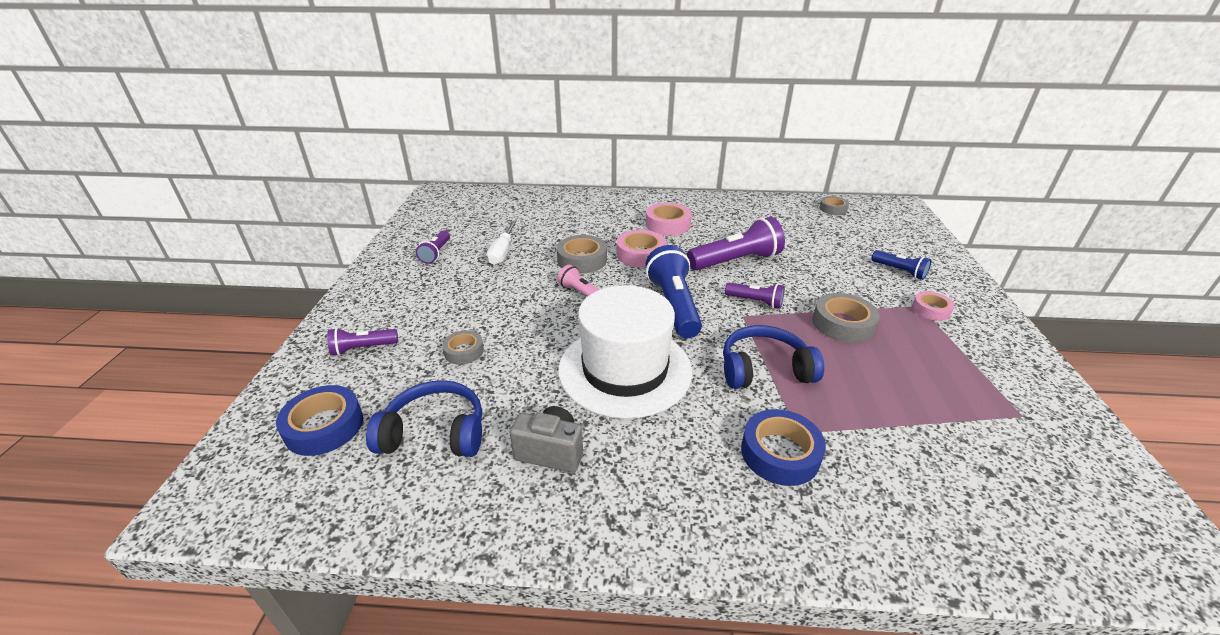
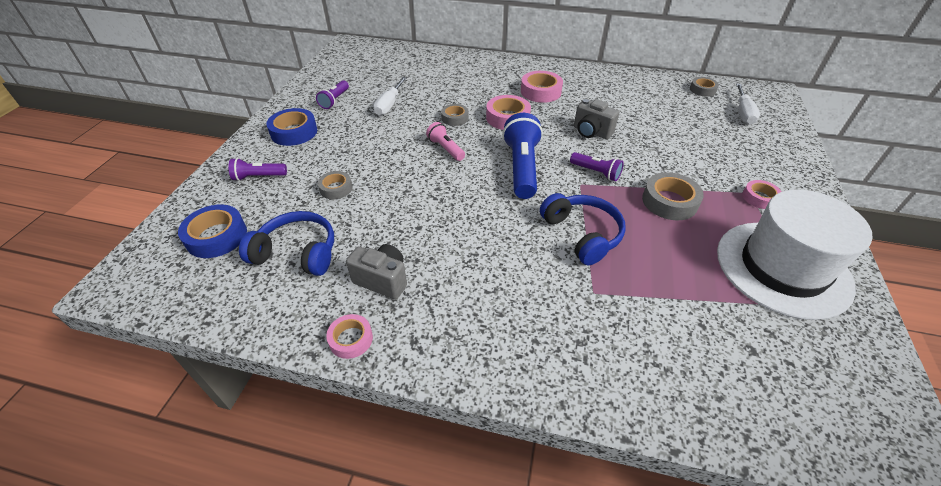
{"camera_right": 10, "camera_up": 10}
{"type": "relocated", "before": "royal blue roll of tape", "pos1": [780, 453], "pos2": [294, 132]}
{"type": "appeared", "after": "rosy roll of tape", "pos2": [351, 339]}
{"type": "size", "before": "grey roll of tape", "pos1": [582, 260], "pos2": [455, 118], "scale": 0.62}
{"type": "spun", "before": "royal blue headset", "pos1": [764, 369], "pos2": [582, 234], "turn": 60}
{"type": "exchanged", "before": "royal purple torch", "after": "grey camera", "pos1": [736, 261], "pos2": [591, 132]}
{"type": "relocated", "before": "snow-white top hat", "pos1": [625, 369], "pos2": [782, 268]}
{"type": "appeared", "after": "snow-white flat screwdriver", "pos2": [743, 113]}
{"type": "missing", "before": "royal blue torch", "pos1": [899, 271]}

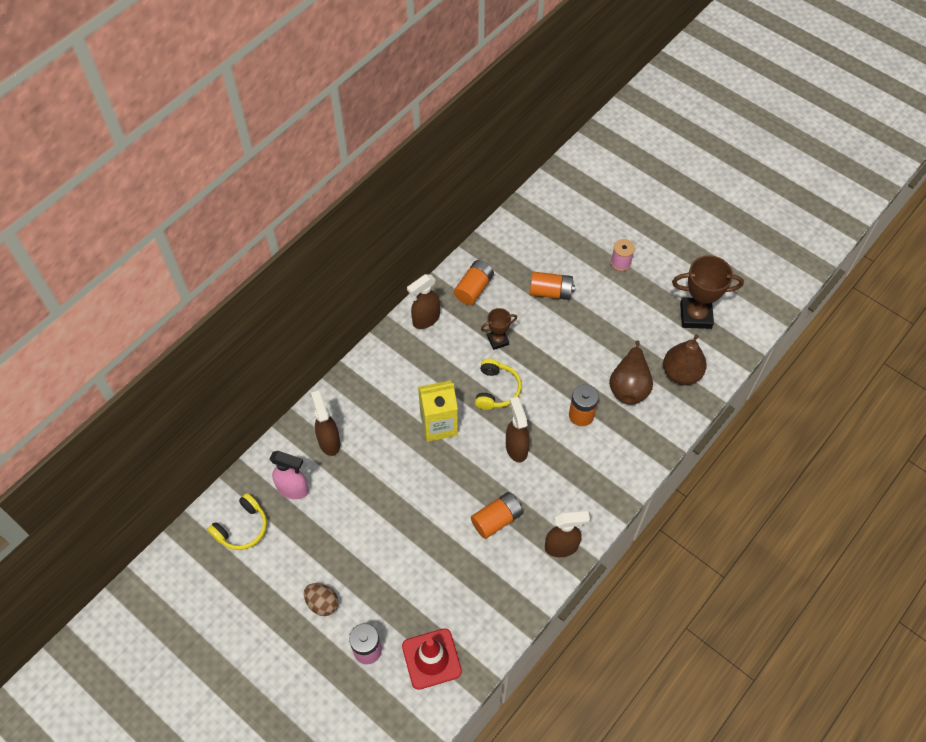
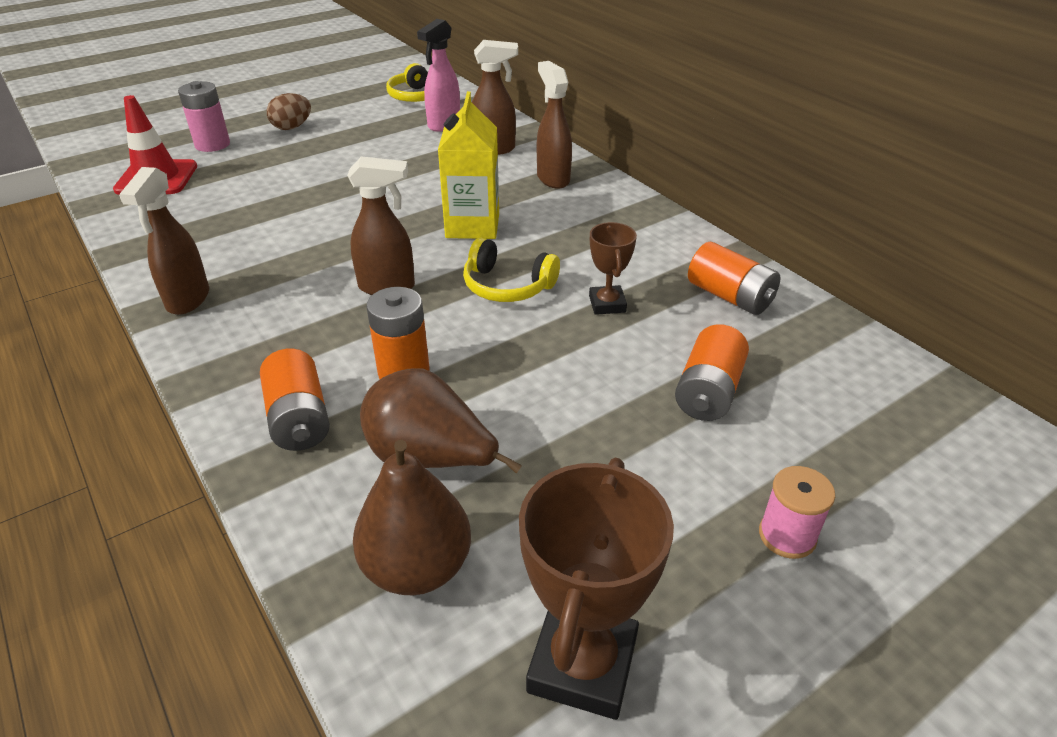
{"camera_right": 105, "camera_up": -20}
{"type": "relocated", "before": "orange power cell", "pos1": [496, 519], "pos2": [299, 418]}
{"type": "relocated", "before": "brown spray bottle", "pos1": [425, 320], "pos2": [553, 179]}

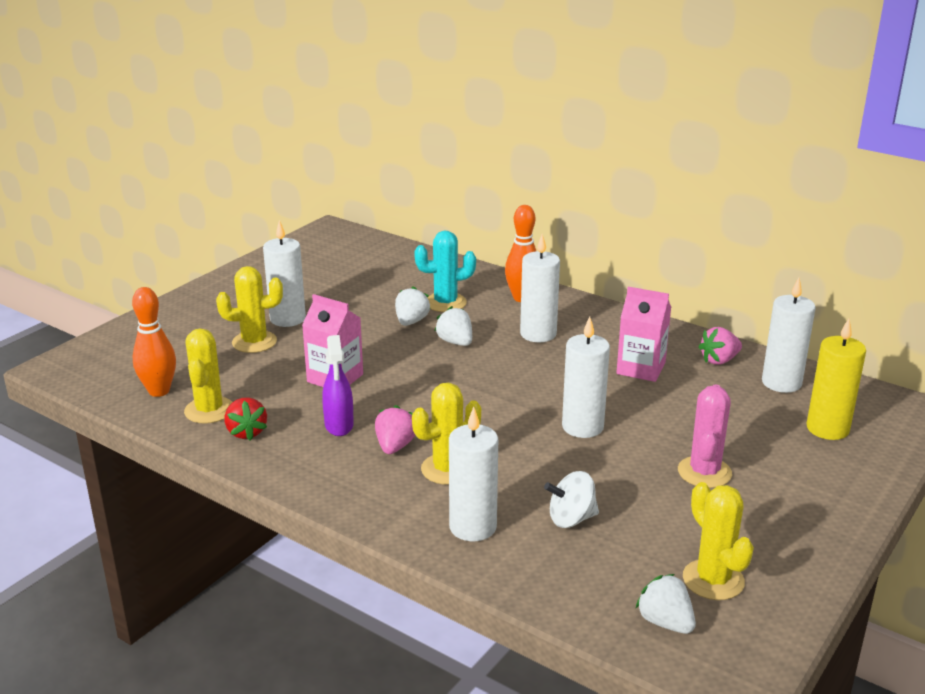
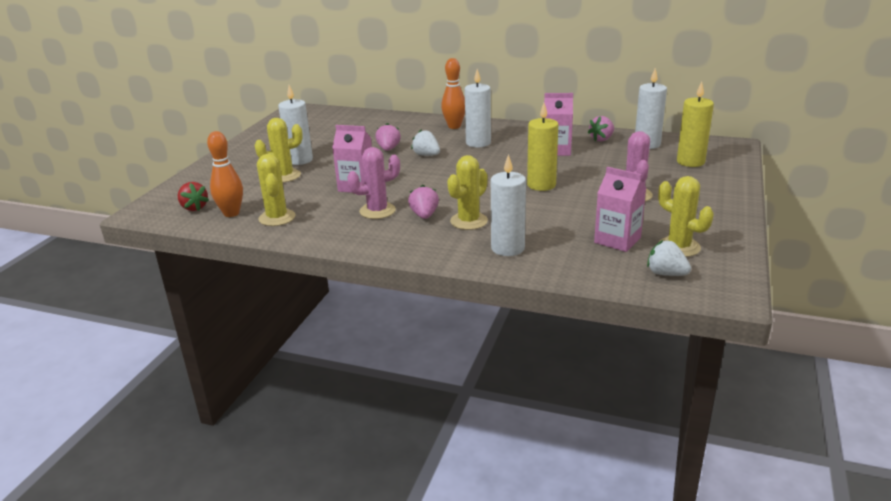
{"camera_right": -15, "camera_up": 0}
{"type": "relocated", "before": "red toy strawberry", "pos1": [246, 432], "pos2": [194, 208]}
{"type": "exchanged", "before": "royal purple spray bottle", "after": "rosy prickly plant", "pos1": [339, 426], "pos2": [377, 211]}
{"type": "colour", "before": "snow-white toy strawberry", "after": "rosy toy strawberry", "pos1": [411, 322], "pos2": [388, 149]}
{"type": "colour", "before": "snow-white wax candle", "after": "golden wax candle", "pos1": [582, 427], "pos2": [541, 185]}
{"type": "appeared", "after": "rosy carton", "pos2": [617, 240]}
{"type": "missing", "before": "turquoise prickly plant", "pos1": [445, 303]}
{"type": "missing", "before": "snow-white toy top", "pos1": [571, 519]}

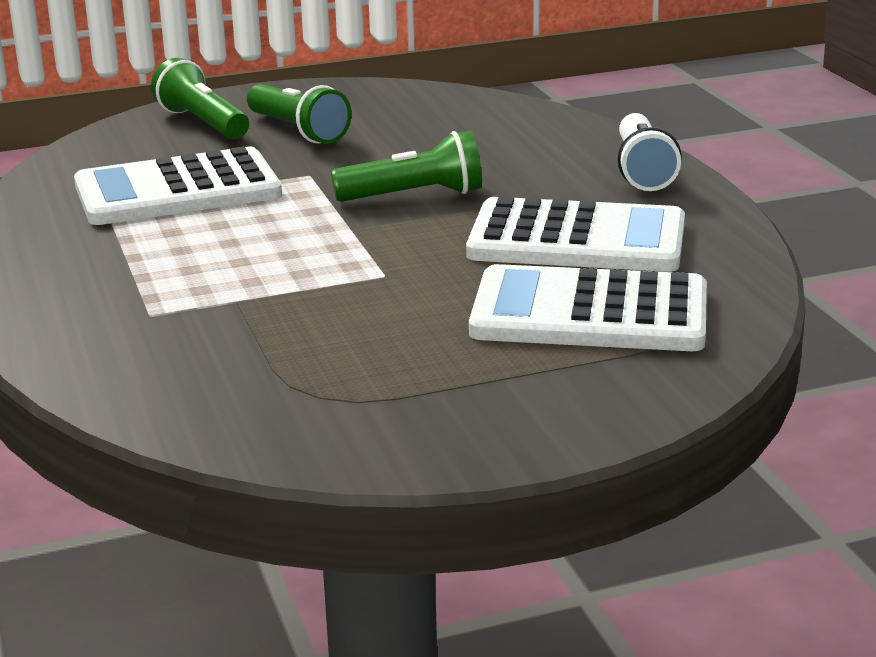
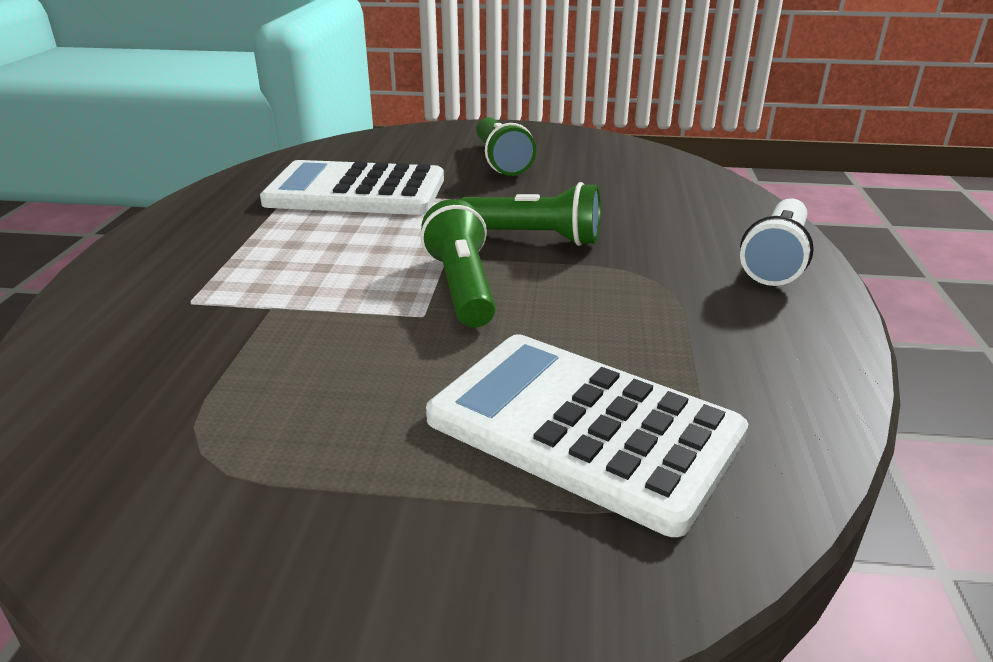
{"camera_right": 25, "camera_up": 5}
{"type": "relocated", "before": "green torch", "pos1": [202, 123], "pos2": [462, 286]}
{"type": "missing", "before": "snow-white adding machine", "pos1": [577, 239]}

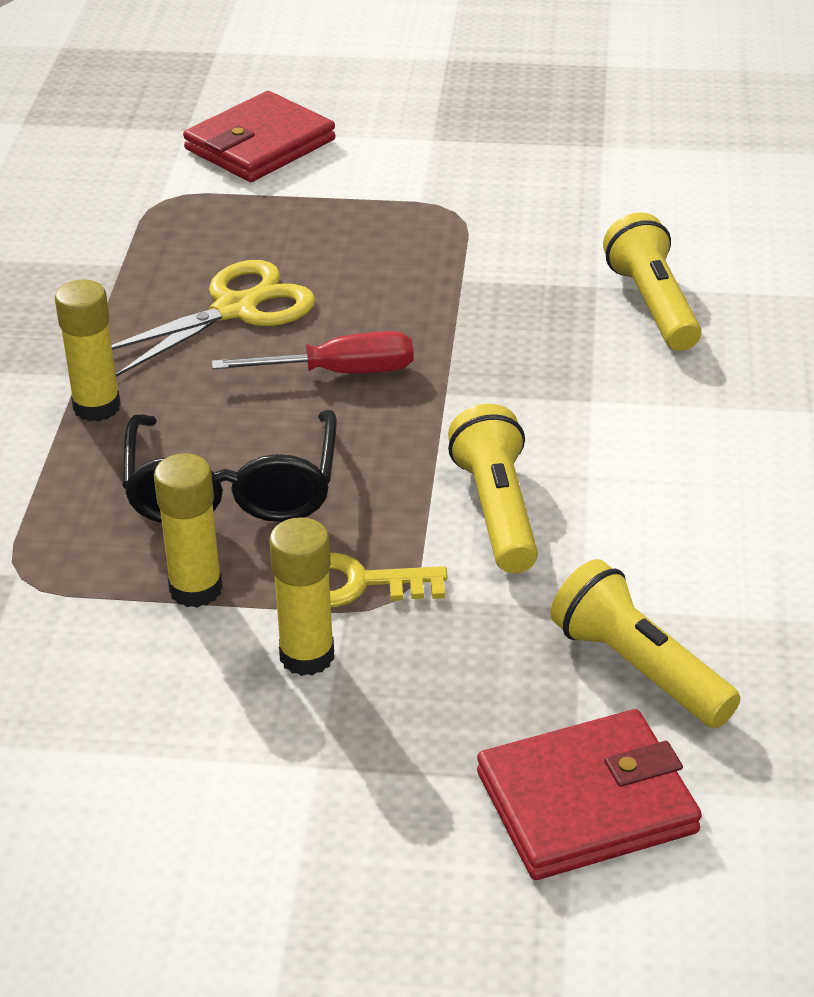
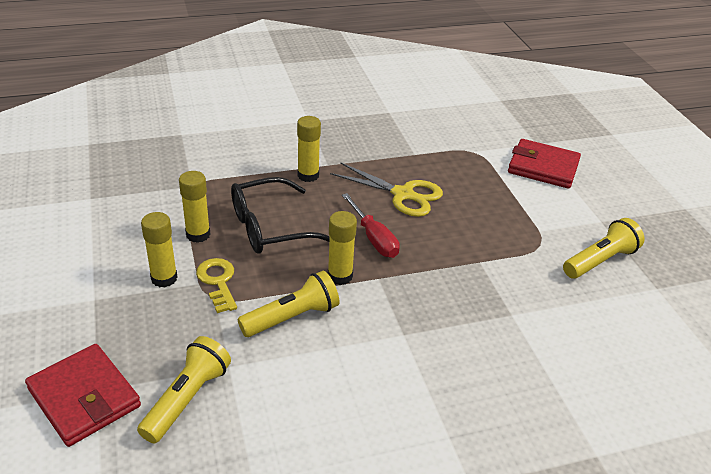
{"camera_right": 65, "camera_up": 0}
{"type": "appeared", "after": "golden glue stick", "pos2": [340, 276]}
{"type": "relocated", "before": "golden torch", "pos1": [652, 305], "pos2": [600, 260]}

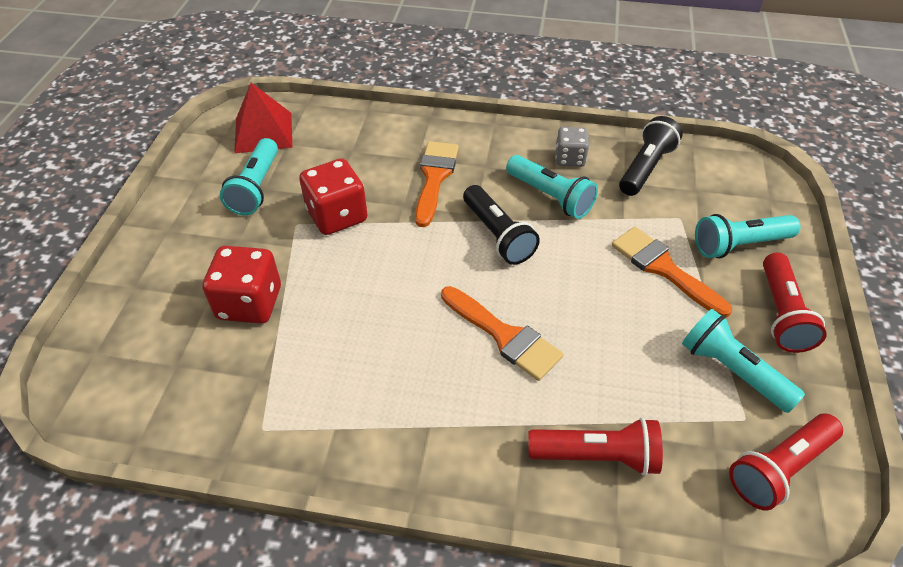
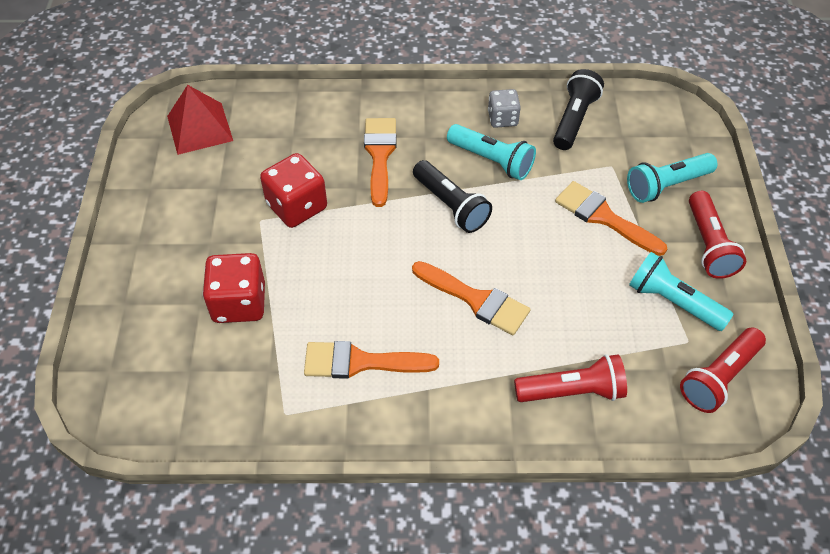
{"camera_right": -10, "camera_up": 5}
{"type": "appeared", "after": "orange paint brush", "pos2": [360, 362]}
{"type": "missing", "before": "turquoise torch", "pos1": [256, 188]}

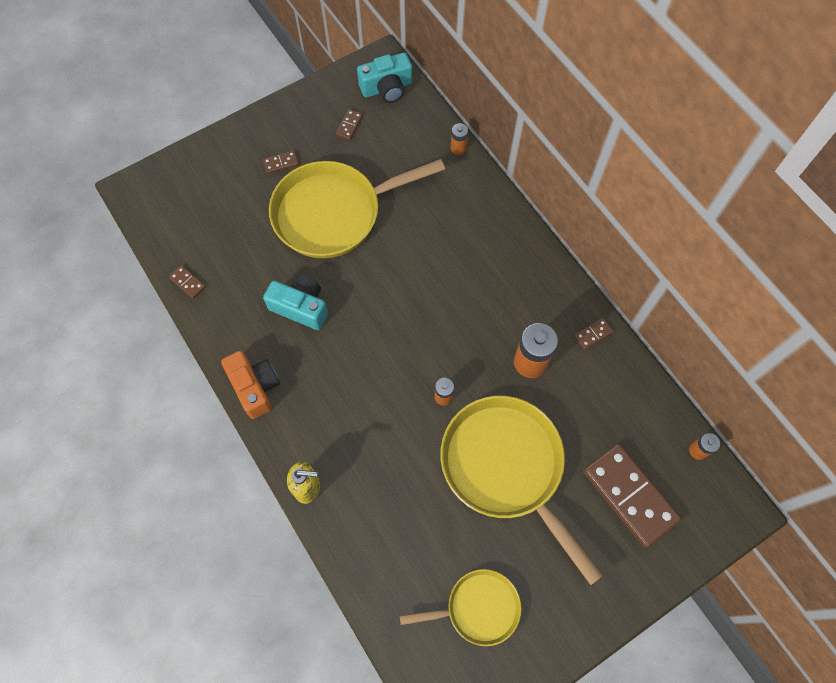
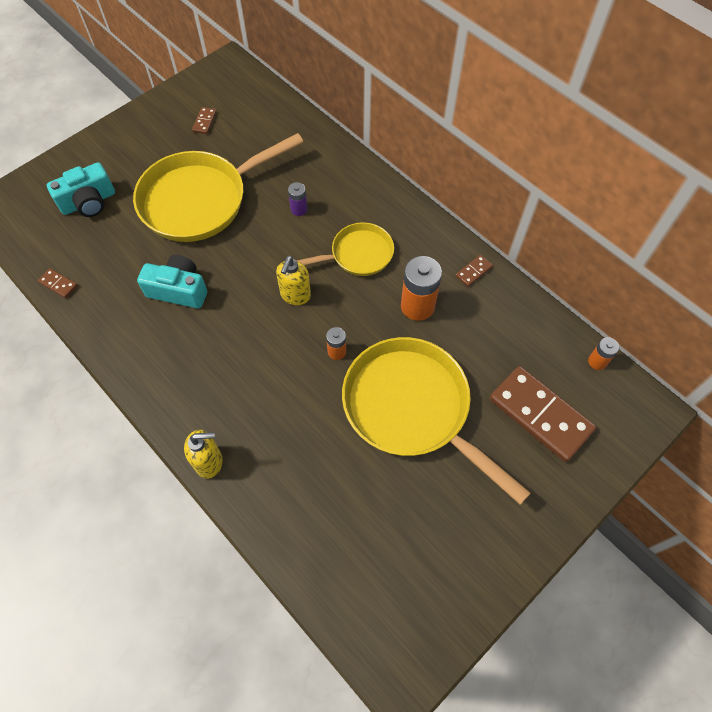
{"camera_right": -10, "camera_up": -5}
{"type": "relocated", "before": "turquoise camera", "pos1": [387, 88], "pos2": [89, 202]}
{"type": "appeared", "after": "golden pump bottle", "pos2": [295, 296]}
{"type": "appeared", "after": "royal purple power cell", "pos2": [299, 209]}
{"type": "relocated", "before": "golden frying pan", "pos1": [478, 608], "pos2": [358, 254]}
{"type": "missing", "before": "orange camera", "pos1": [255, 387]}
{"type": "missing", "before": "brown domino", "pos1": [281, 163]}
{"type": "missing", "before": "orange power cell", "pos1": [458, 148]}

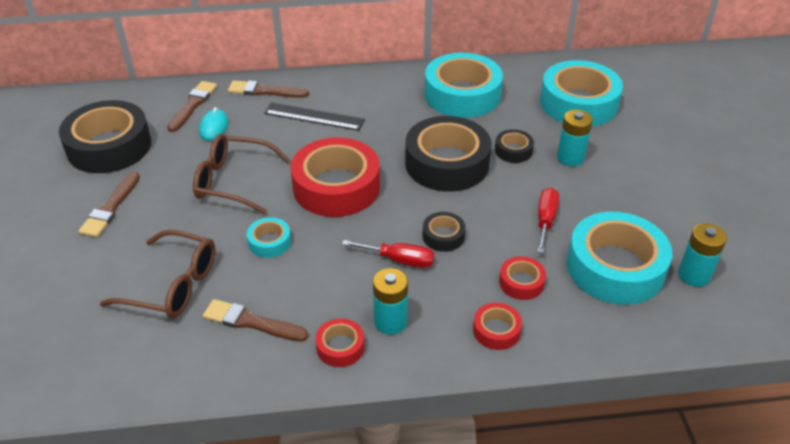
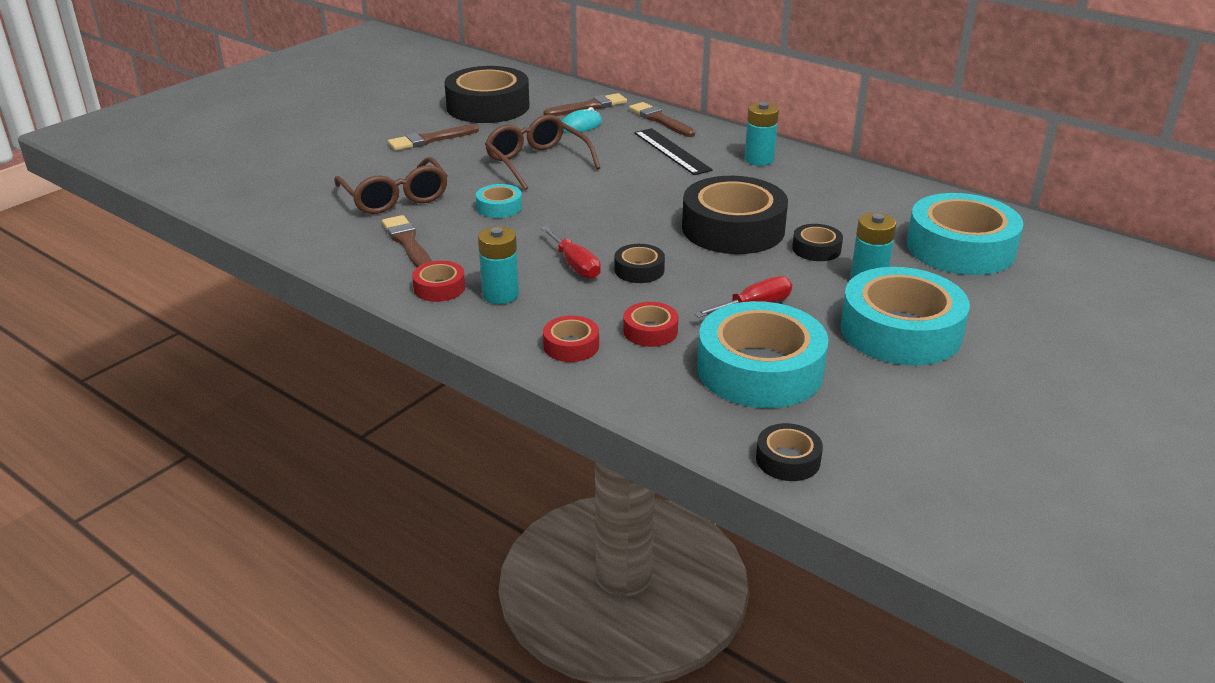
{"camera_right": 45, "camera_up": -10}
{"type": "relocated", "before": "turquoise power cell", "pos1": [694, 275], "pos2": [759, 159]}
{"type": "appeared", "after": "black roll of tape", "pos2": [788, 460]}
{"type": "relocated", "before": "turquoise roll of tape", "pos1": [462, 95], "pos2": [900, 331]}
{"type": "missing", "before": "red roll of tape", "pos1": [336, 187]}

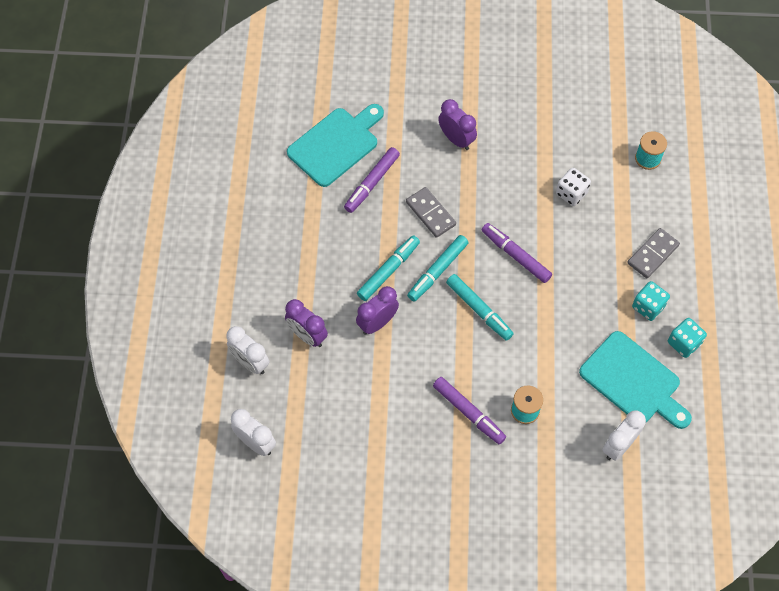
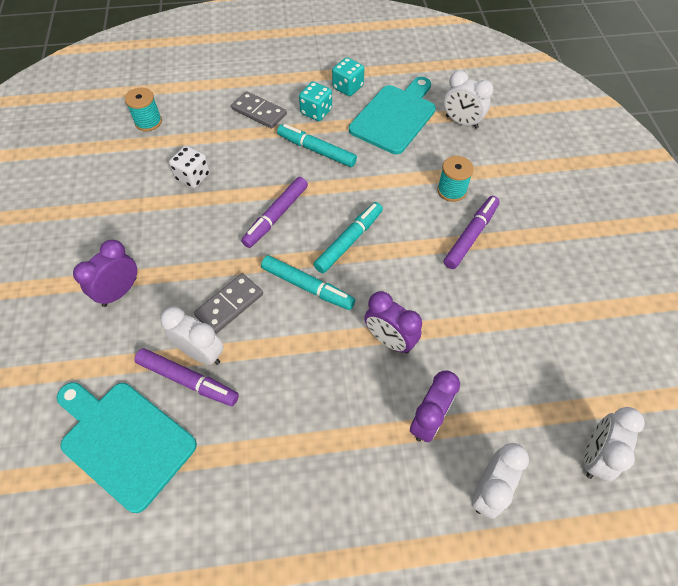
{"camera_right": -100, "camera_up": -5}
{"type": "appeared", "after": "snow-white bedside clock", "pos2": [201, 353]}
{"type": "relocated", "before": "turquoise marker", "pos1": [388, 271], "pos2": [316, 150]}

